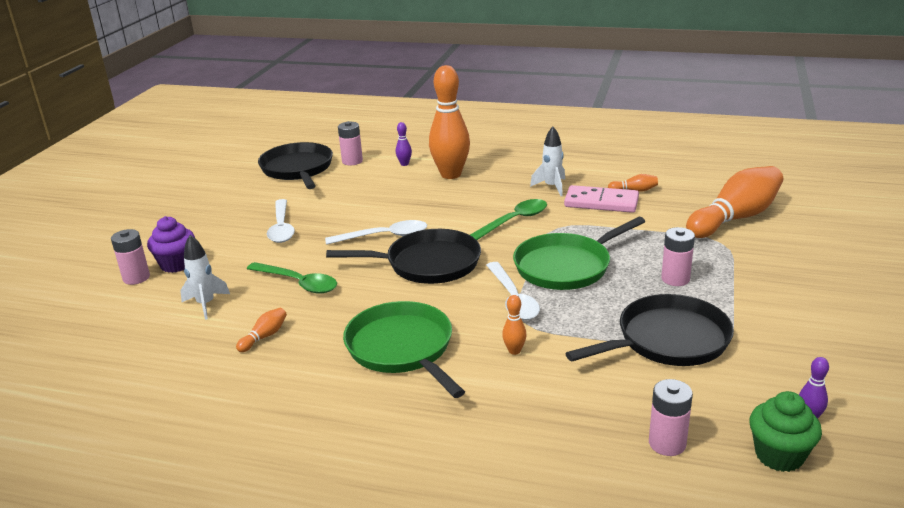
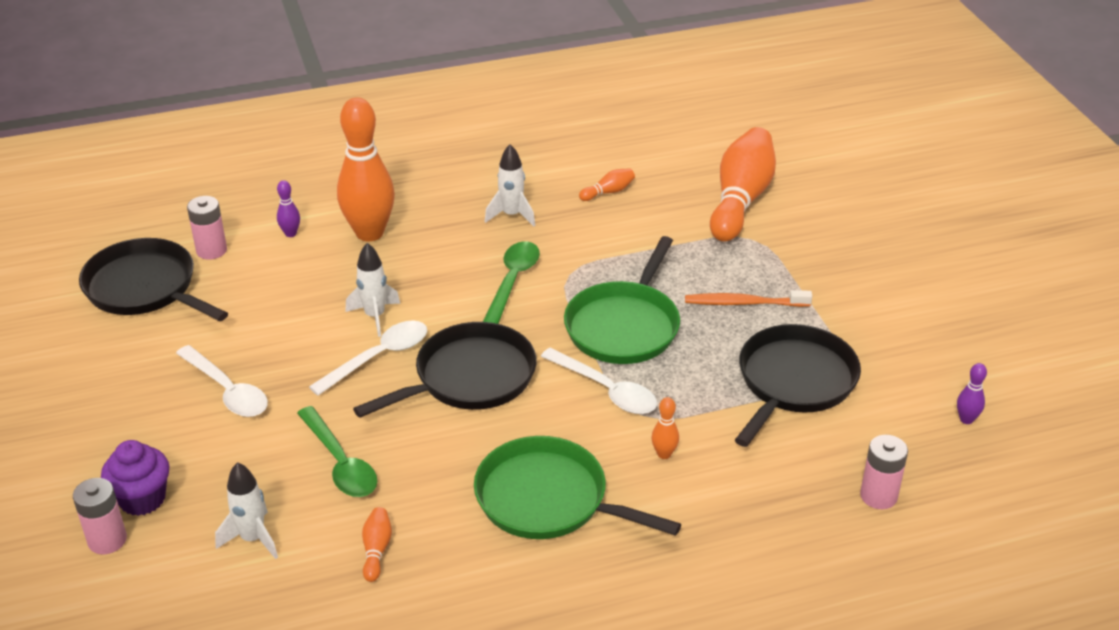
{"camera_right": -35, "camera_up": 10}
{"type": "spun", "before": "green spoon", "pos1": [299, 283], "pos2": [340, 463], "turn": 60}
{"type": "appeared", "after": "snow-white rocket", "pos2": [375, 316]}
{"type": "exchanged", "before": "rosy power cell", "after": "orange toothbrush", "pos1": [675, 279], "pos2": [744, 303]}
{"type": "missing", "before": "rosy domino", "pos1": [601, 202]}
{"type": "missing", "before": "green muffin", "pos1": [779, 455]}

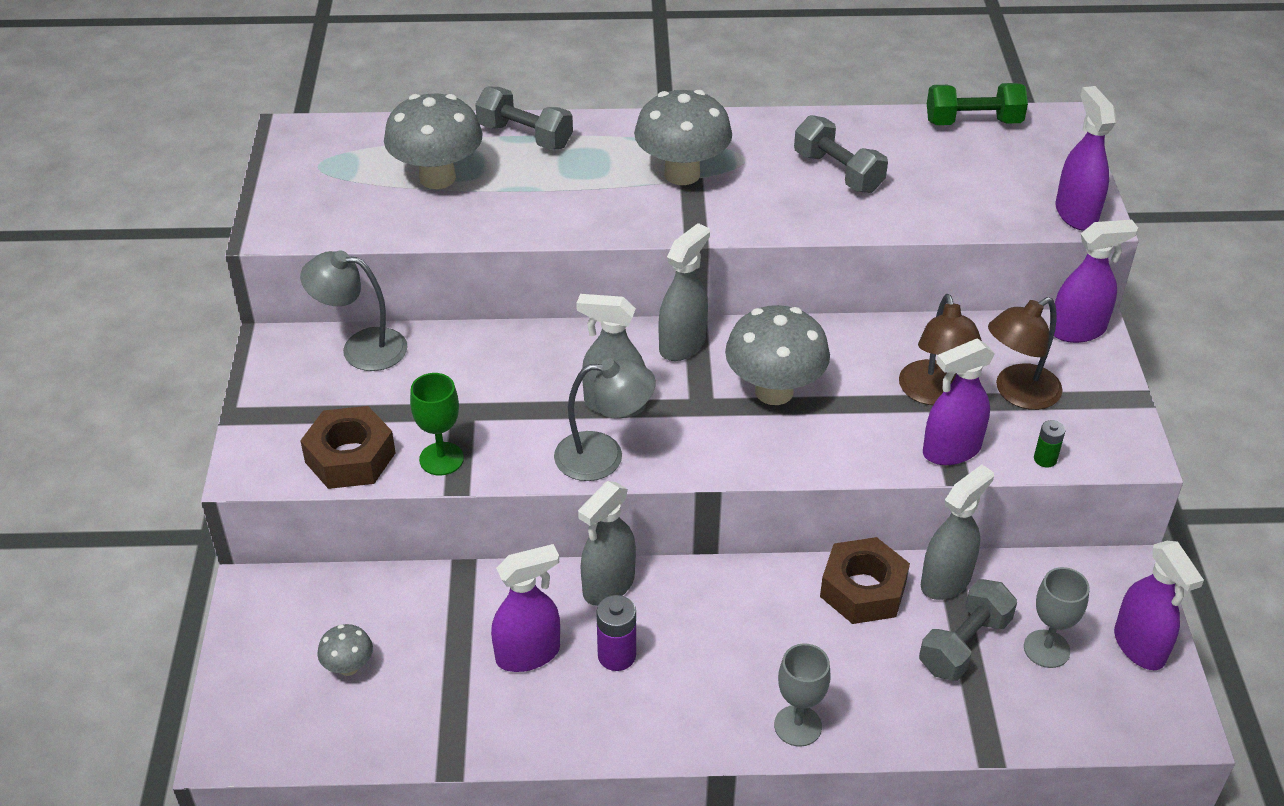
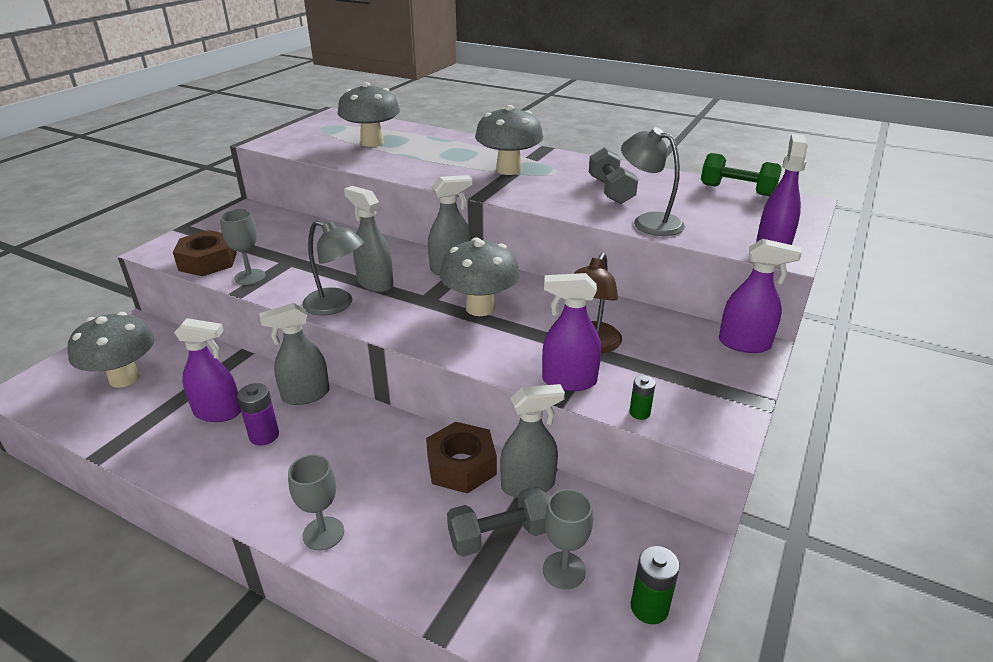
{"camera_right": 30, "camera_up": -10}
{"type": "size", "before": "grey toadstool", "pos1": [348, 667], "pos2": [124, 378], "scale": 2.05}
{"type": "colour", "before": "green wine glass", "after": "grey wine glass", "pos1": [441, 459], "pos2": [250, 277]}
{"type": "relocated", "before": "grey reading lamp", "pos1": [361, 347], "pos2": [649, 222]}
{"type": "exchanged", "before": "royal purple spray bottle", "after": "green power cell", "pos1": [1139, 646], "pos2": [649, 607]}
{"type": "missing", "before": "grey hand weight", "pos1": [525, 136]}
{"type": "missing", "before": "brown reading lamp", "pos1": [1018, 393]}

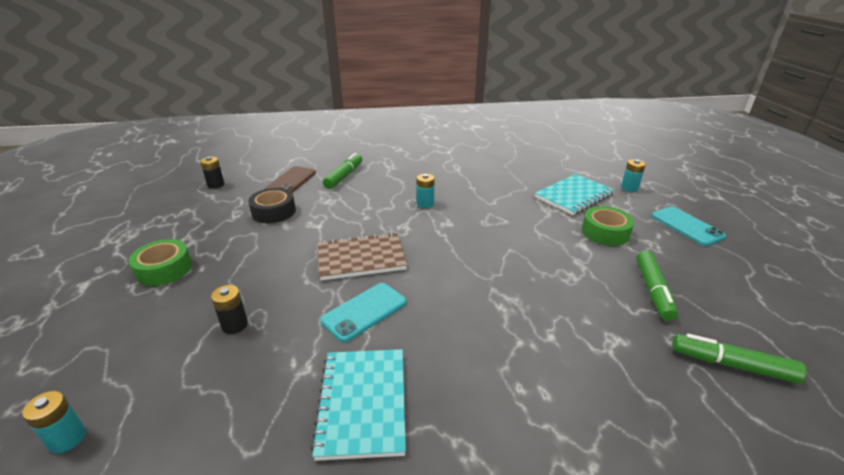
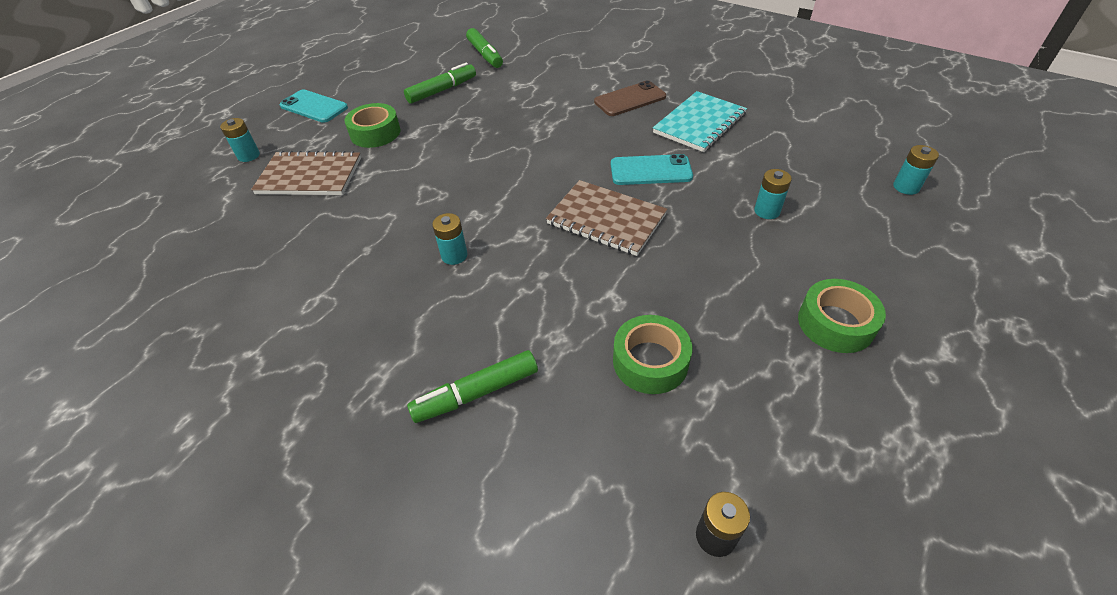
{"camera_right": -135, "camera_up": 15}
{"type": "colour", "before": "turquoise exercise book", "after": "brown exercise book", "pos1": [574, 196], "pos2": [310, 176]}
{"type": "spun", "before": "turquoise phone", "pos1": [686, 226], "pos2": [314, 107], "turn": -75}
{"type": "relocated", "before": "brown phone", "pos1": [291, 181], "pos2": [630, 99]}
{"type": "colour", "before": "black roll of tape", "after": "green roll of tape", "pos1": [273, 212], "pos2": [650, 361]}
{"type": "colour", "before": "black power cell", "after": "turquoise power cell", "pos1": [235, 325], "pos2": [767, 211]}

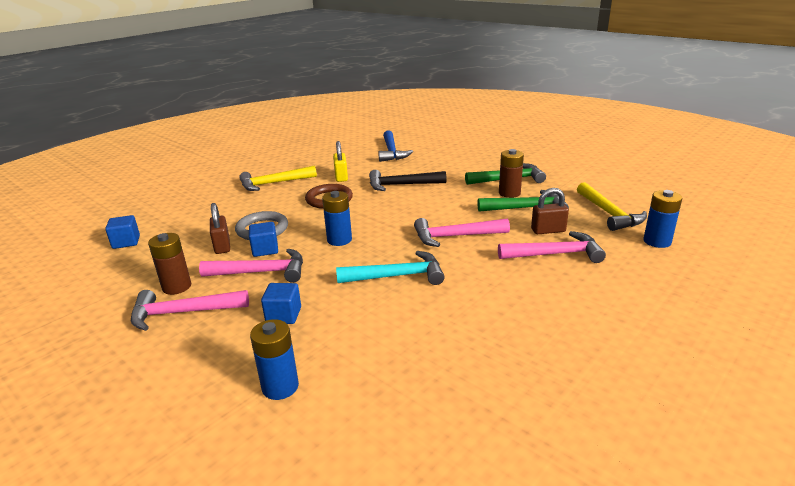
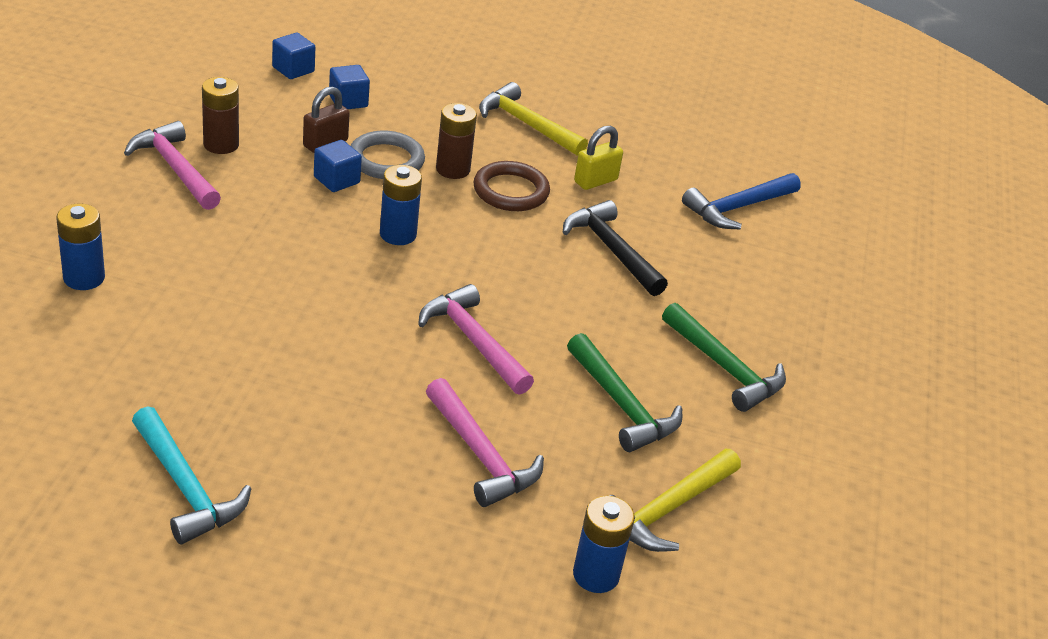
{"camera_right": 55, "camera_up": 10}
{"type": "relocated", "before": "turquoise claw hammer", "pos1": [397, 276], "pos2": [186, 487]}
{"type": "relocated", "before": "royal blue block", "pos1": [283, 315], "pos2": [348, 101]}
{"type": "relocated", "before": "brown power cell", "pos1": [509, 193], "pos2": [453, 169]}
{"type": "missing", "before": "rosy claw hammer", "pos1": [261, 272]}
{"type": "missing", "before": "brown lock", "pos1": [548, 230]}

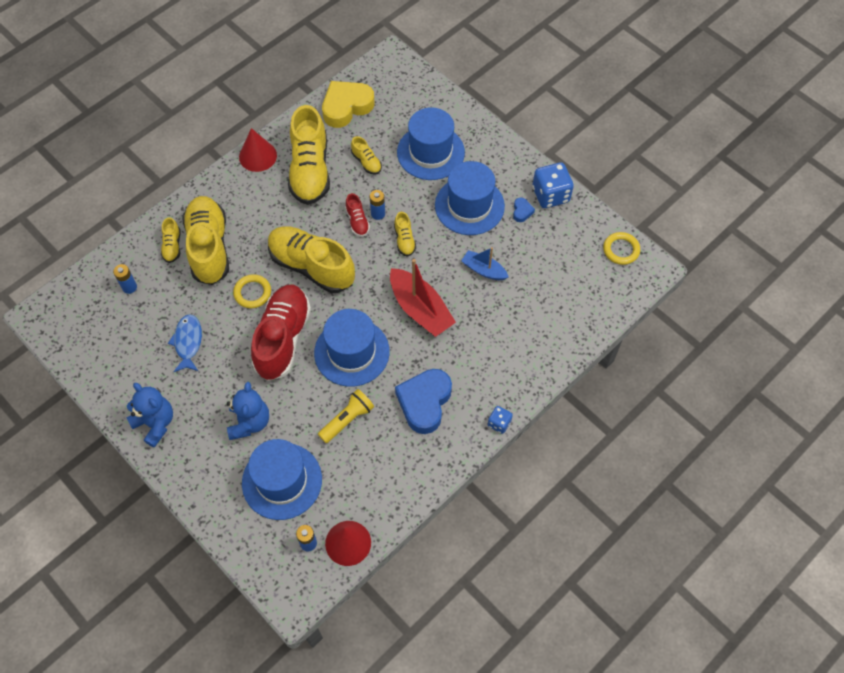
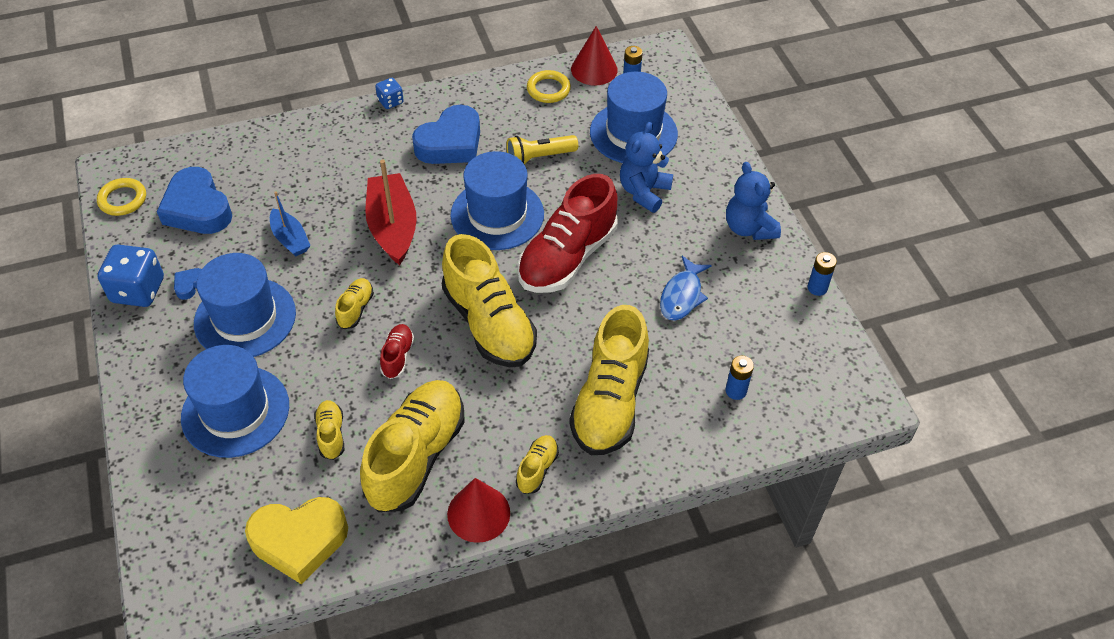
{"camera_right": -155, "camera_up": -10}
{"type": "appeared", "after": "royal blue love heart", "pos2": [197, 208]}
{"type": "relocated", "before": "golden shoe", "pos1": [172, 246], "pos2": [537, 469]}
{"type": "relocated", "before": "golden torus", "pos1": [252, 293], "pos2": [548, 89]}
{"type": "relocated", "before": "royal blue power cell", "pos1": [378, 214], "pos2": [817, 288]}

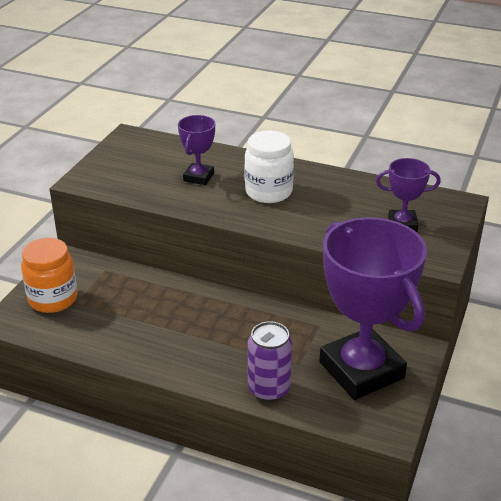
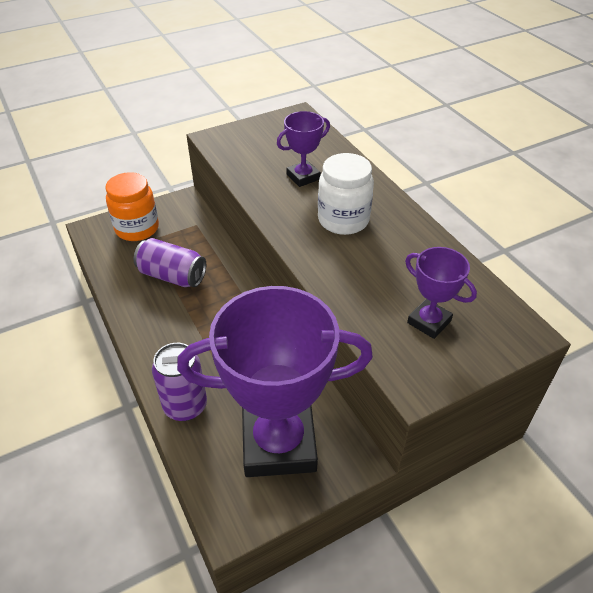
{"camera_right": 40, "camera_up": 10}
{"type": "appeared", "after": "royal purple tin", "pos2": [172, 276]}
{"type": "spun", "before": "royal purple trophy", "pos1": [361, 370], "pos2": [279, 443], "turn": 75}

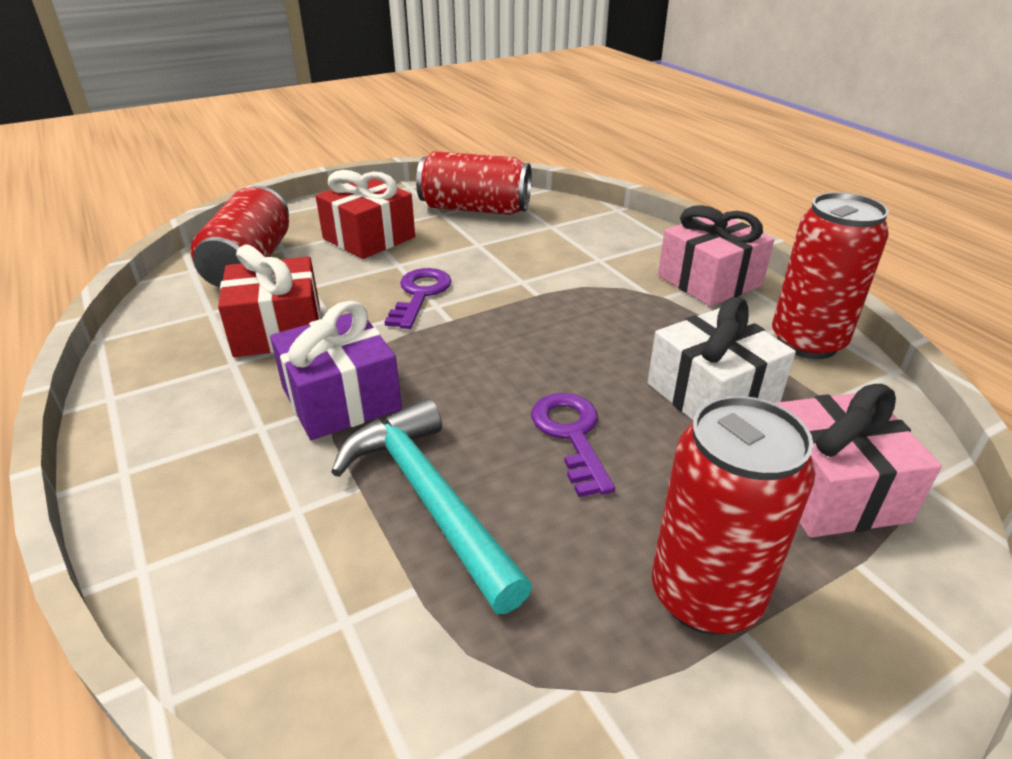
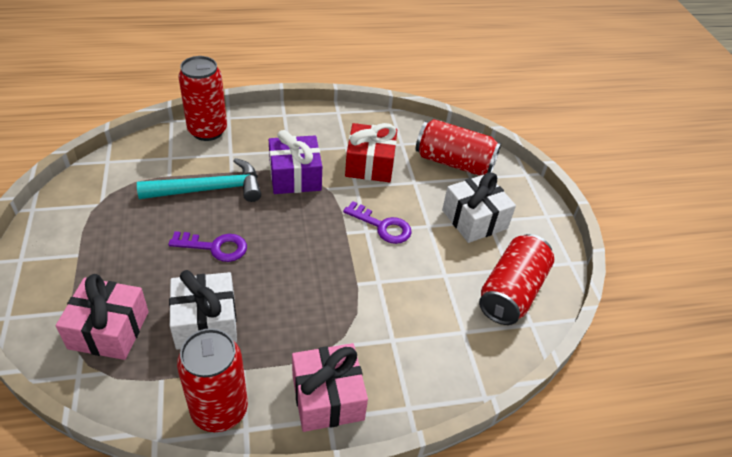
{"camera_right": 105, "camera_up": 10}
{"type": "relocated", "before": "red tin", "pos1": [705, 595], "pos2": [207, 131]}
{"type": "colour", "before": "red present", "after": "snow-white present", "pos1": [369, 238], "pos2": [474, 219]}

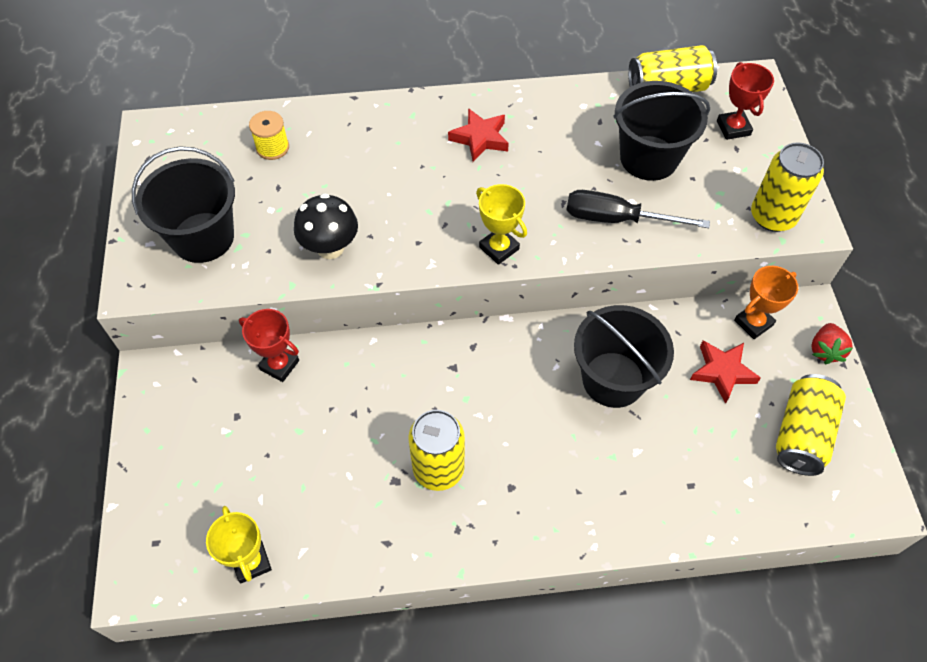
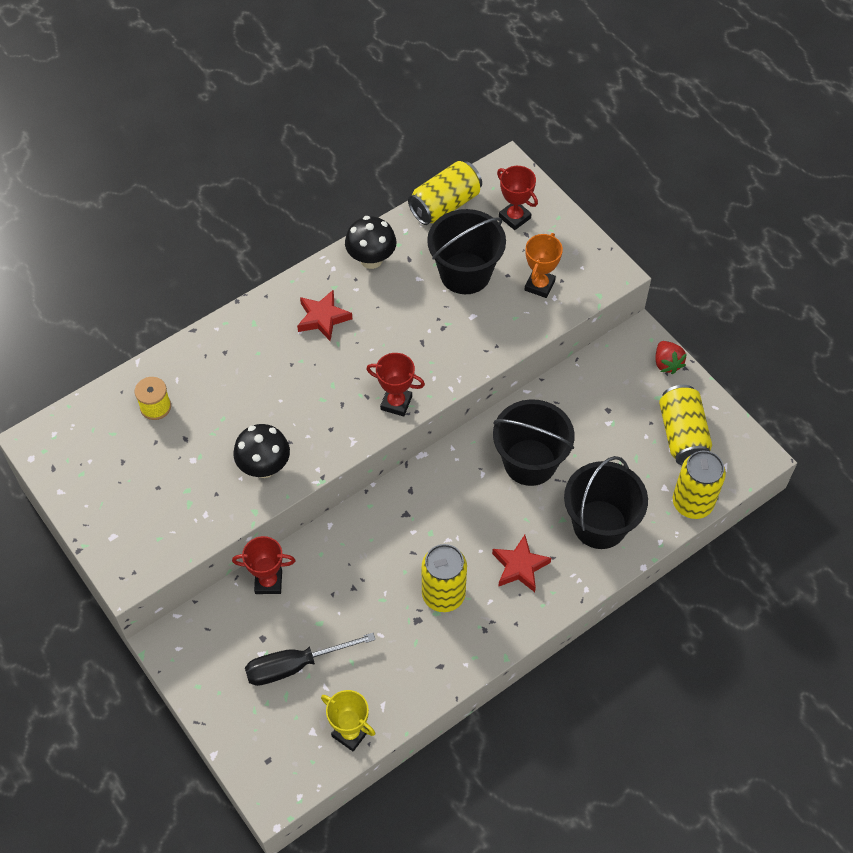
{"camera_right": -30, "camera_up": 0}
{"type": "relocated", "before": "black flat screwdriver", "pos1": [617, 219], "pos2": [295, 665]}
{"type": "appeared", "after": "black toadstool", "pos2": [371, 259]}
{"type": "colour", "before": "golden trophy", "after": "red trophy", "pos1": [499, 248], "pos2": [396, 403]}
{"type": "relocated", "before": "red five-pointed star", "pos1": [722, 372], "pos2": [520, 566]}
{"type": "relocated", "before": "orange trophy", "pos1": [753, 323], "pos2": [539, 285]}
{"type": "relocated", "before": "black pail", "pos1": [203, 237], "pos2": [599, 524]}
{"type": "relocated", "before": "golden tin", "pos1": [772, 216], "pos2": [692, 503]}

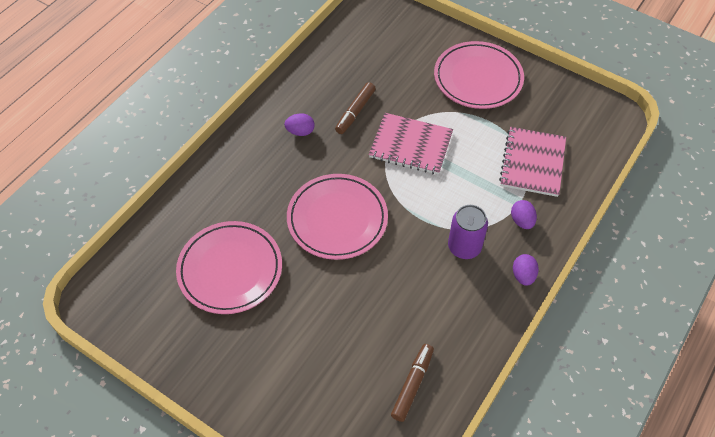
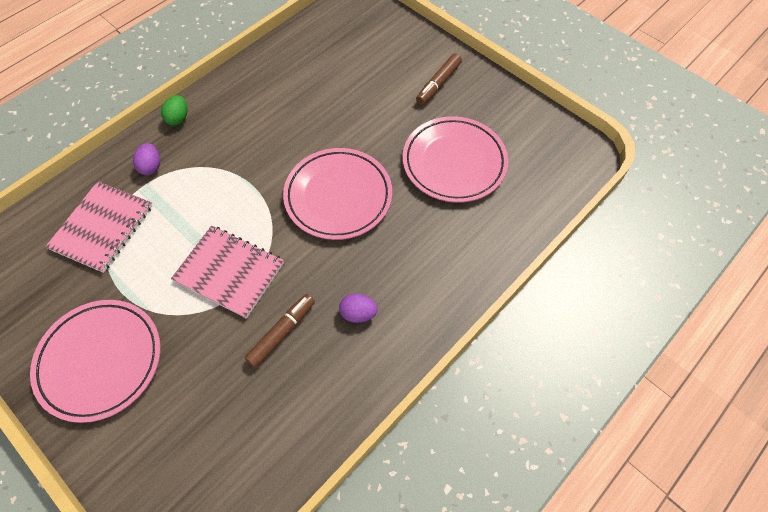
{"camera_right": -170, "camera_up": 5}
{"type": "colour", "before": "royal purple egg", "after": "green egg", "pos1": [523, 275], "pos2": [178, 118]}
{"type": "relocated", "before": "brown marker", "pos1": [412, 385], "pos2": [438, 83]}
{"type": "missing", "before": "royal purple tin", "pos1": [464, 247]}

